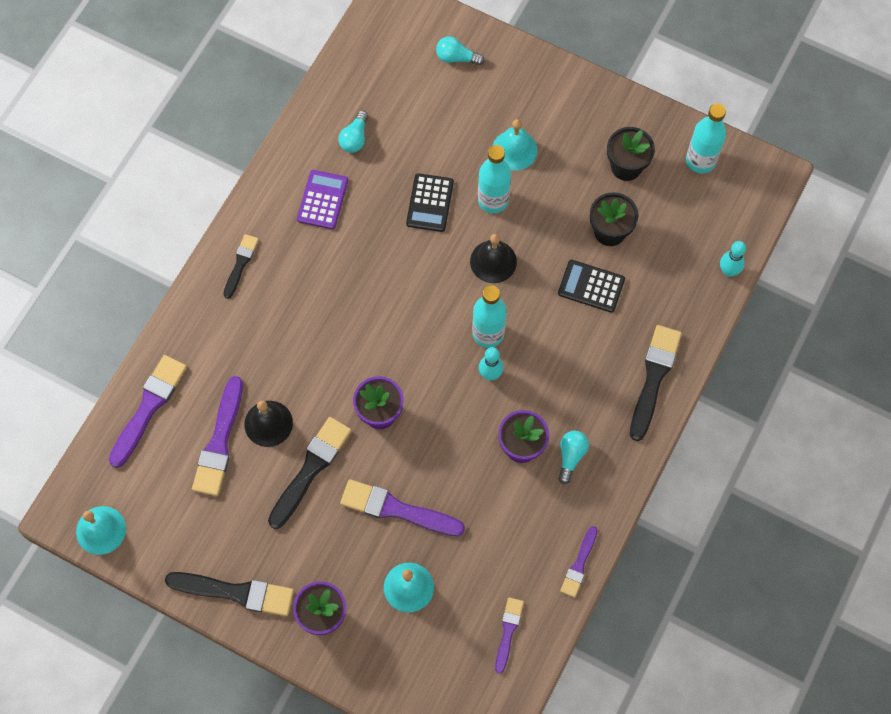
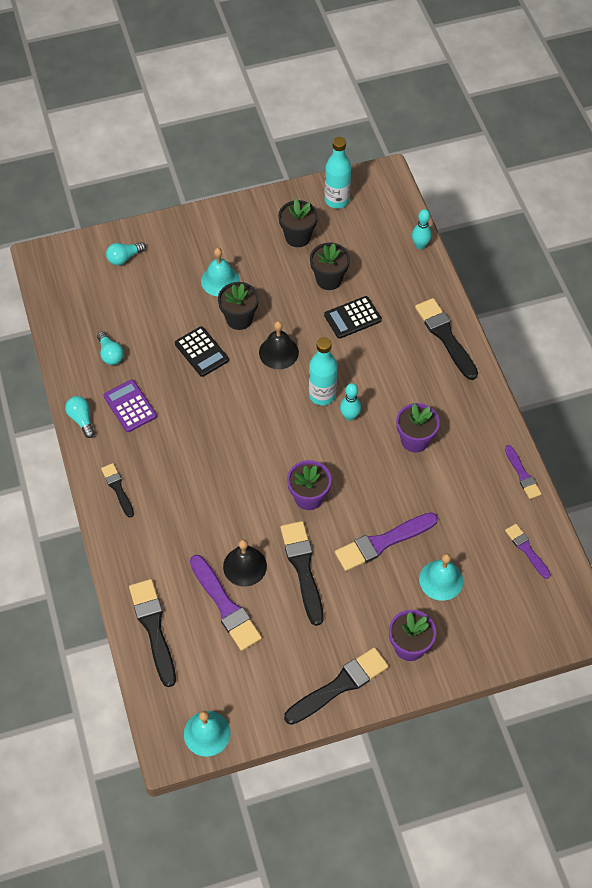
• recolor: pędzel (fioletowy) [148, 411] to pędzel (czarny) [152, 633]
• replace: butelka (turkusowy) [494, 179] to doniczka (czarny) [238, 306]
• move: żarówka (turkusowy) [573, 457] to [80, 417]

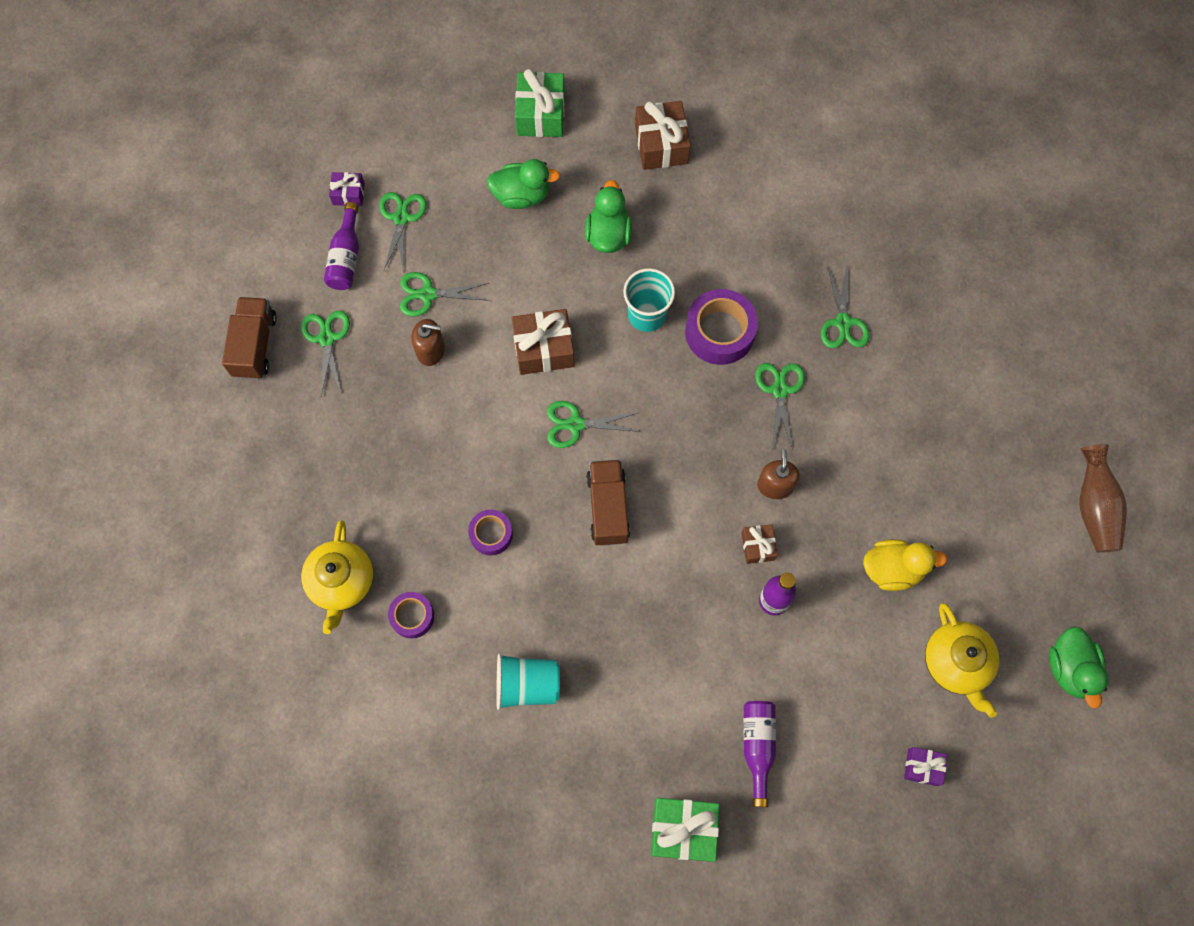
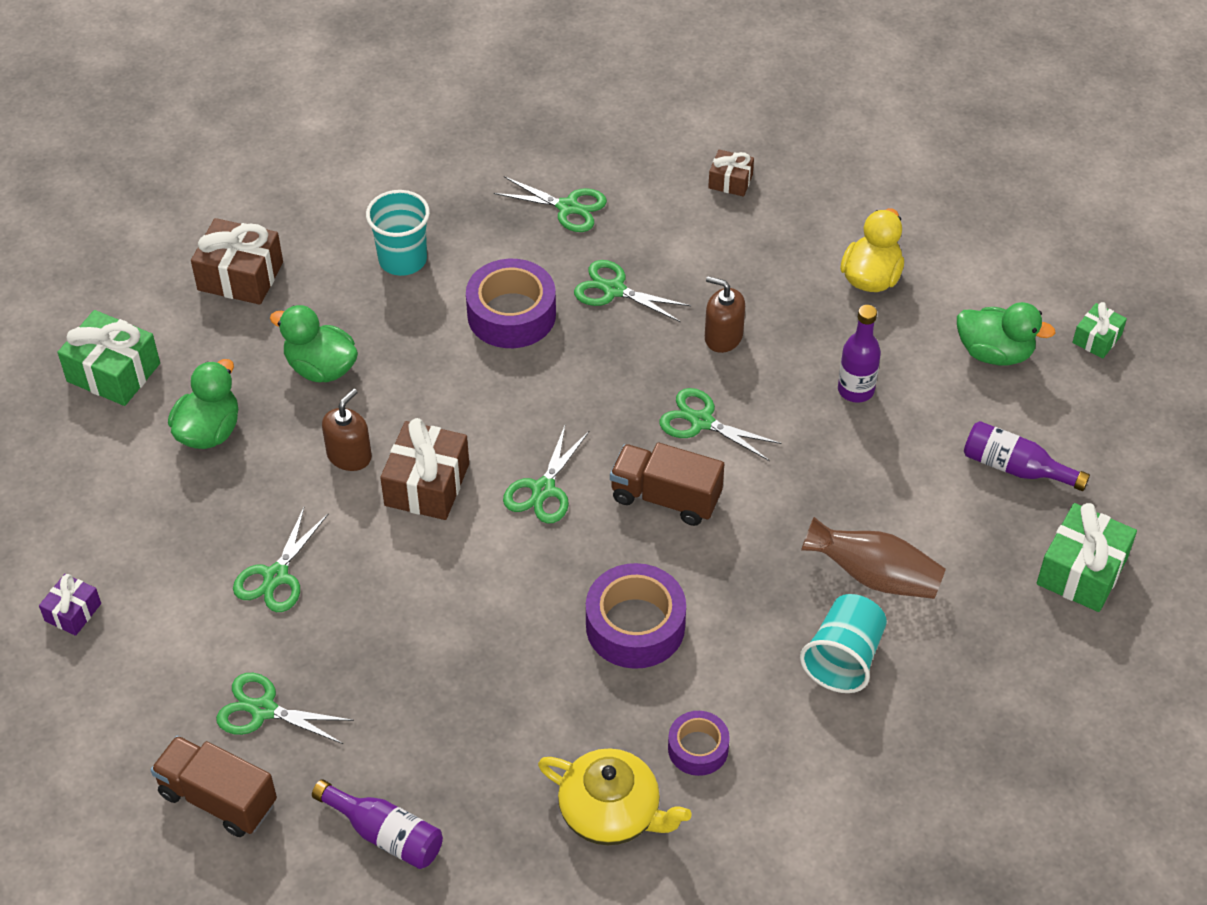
• move: butelka (fioletowy) [341, 246] to [377, 824]
• move: nożyczki (zielony) [403, 232] to [720, 424]
• move: dozownik mydła (brązowy) [428, 342] to [347, 429]
• resize: taśma klejąca (fioletowy) [490, 532] = [636, 616] x1.71
• move: szklanka (turkusowy) [649, 300] to [398, 233]
• move: prezent (brązowy) [759, 544] to [731, 173]
• recolor: prezent (fioletowy) [925, 766] to prezent (zielony) [1099, 330]
• delete: imbryk (żółty) [962, 660]
• move: kaczka (zielony) [1079, 667] to [1006, 333]
• move: wazon (brązowy) [1103, 498] to [873, 558]

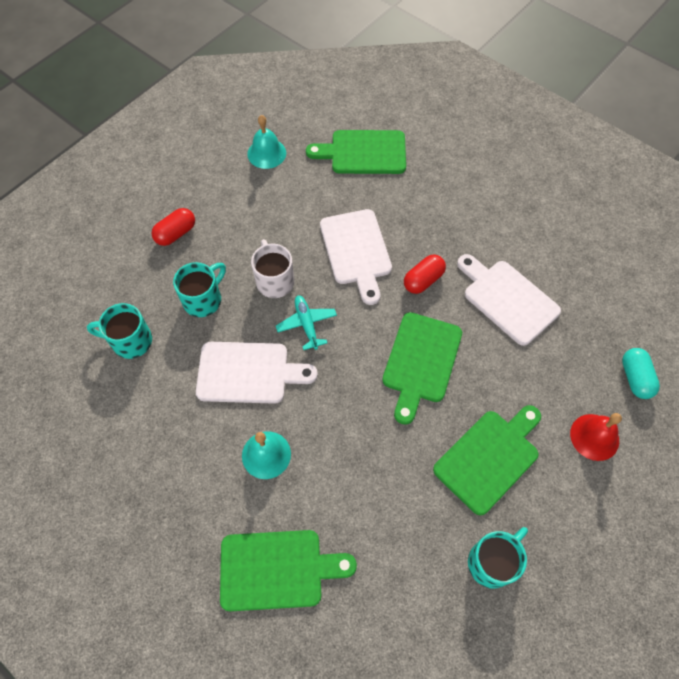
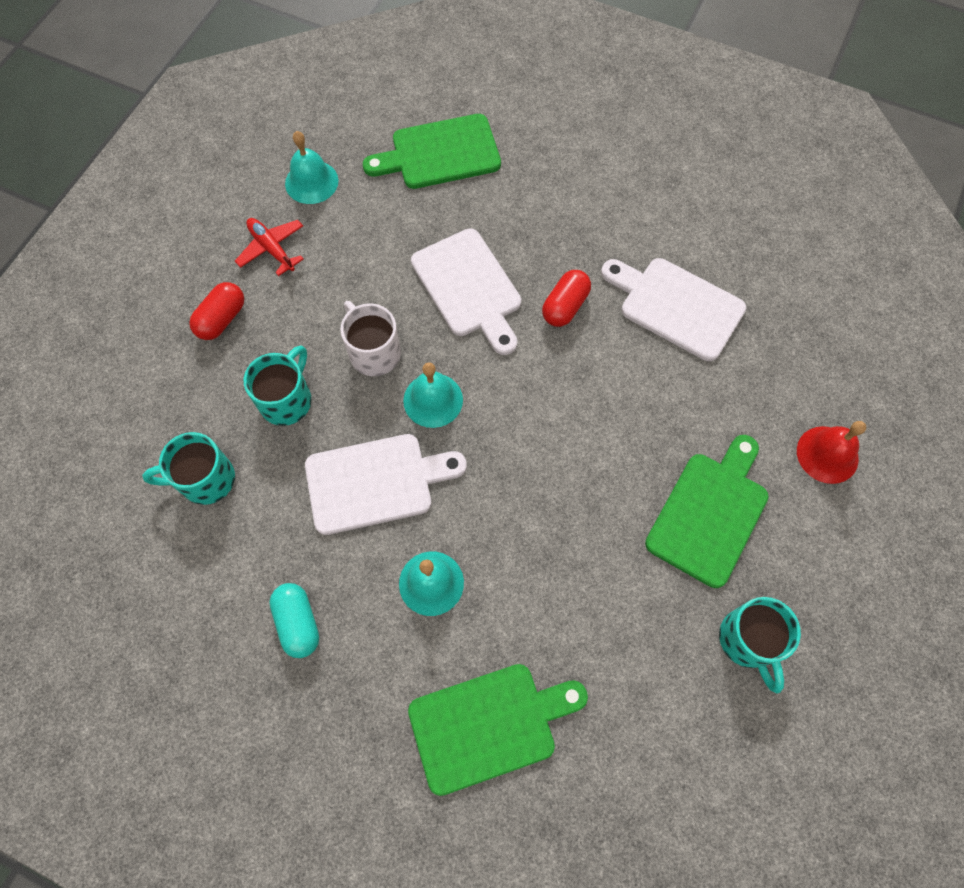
• replace: samolot (turkusowy) [306, 323] to dzwonek (turkusowy) [433, 395]
• delete: deska do krojenia (zielony) [422, 368]
• rotate: kubek (turkusowy) [498, 558] = [760, 645] 135 degrees clockwise
• move: kapsułka (turkusowy) [641, 373] to [294, 620]
• insert: samolot (czerwony) [269, 247]

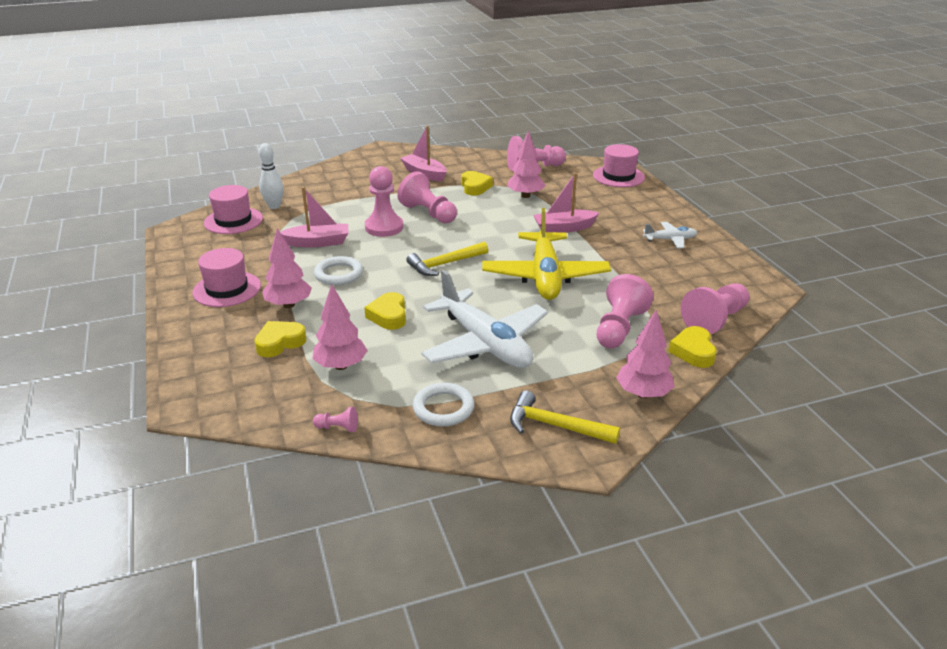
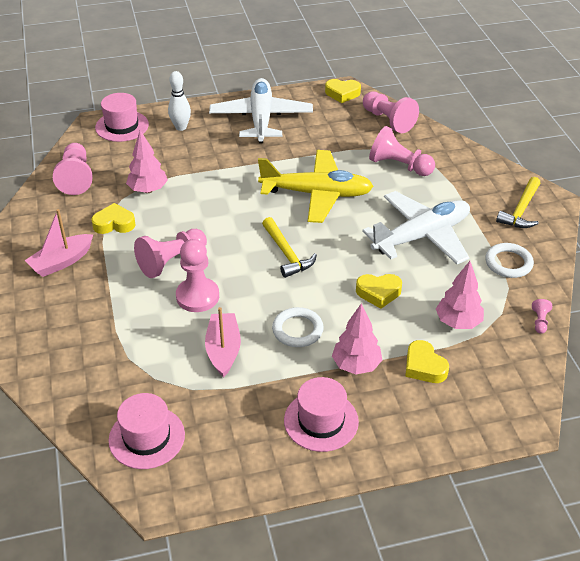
• move: kręgiel (biały) [271, 176] to [179, 101]
• delete: łódka (różowy) [566, 203]
• delete: drzewko (różowy) [645, 354]
• resize: samolot (biały) [670, 235] = [261, 110] x2.14
• move: serce (żółty) [692, 347] to [343, 91]

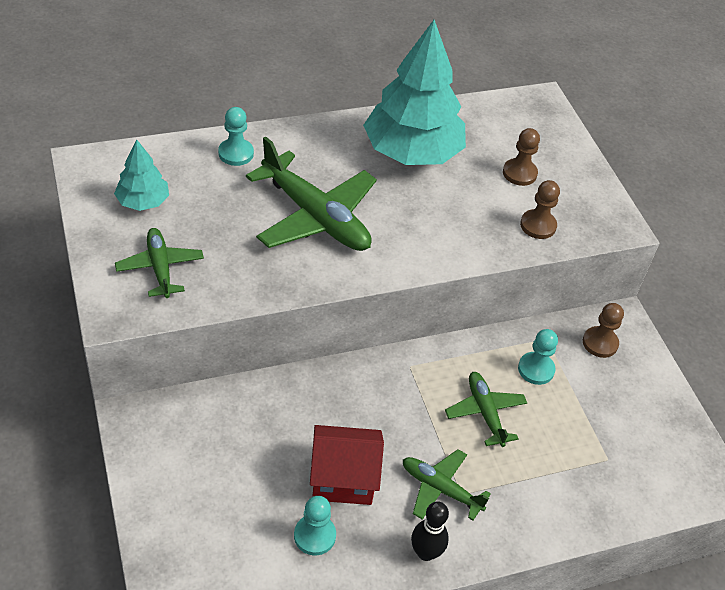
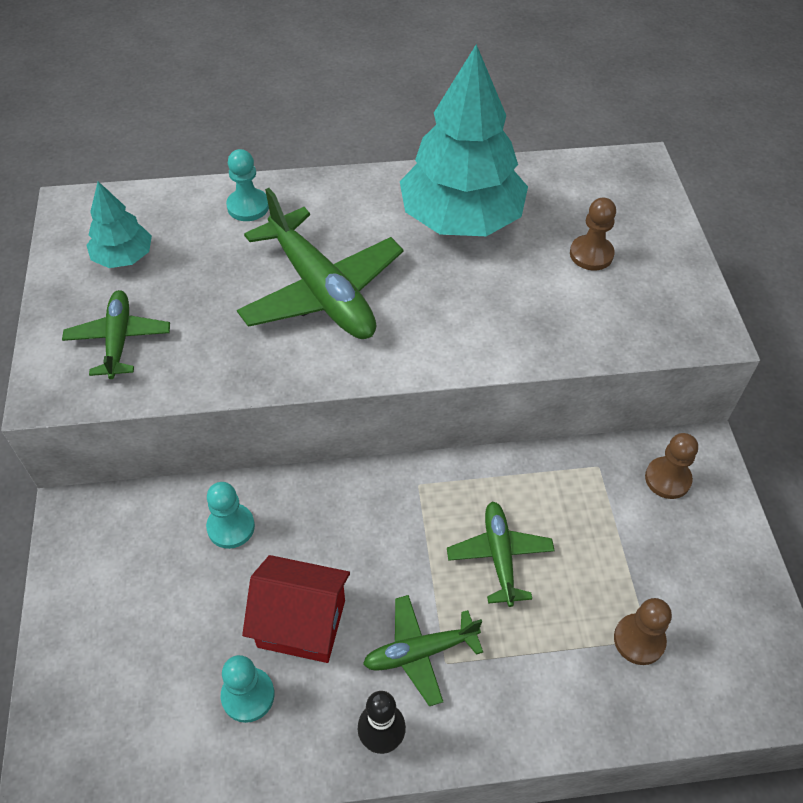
• rotate: samolot (zielony) [447, 485] = [423, 650] 60 degrees counterclockwise
• move: pionek (turkusowy) [538, 357] to [230, 515]
• move: pionek (brązowy) [540, 209] to [643, 631]

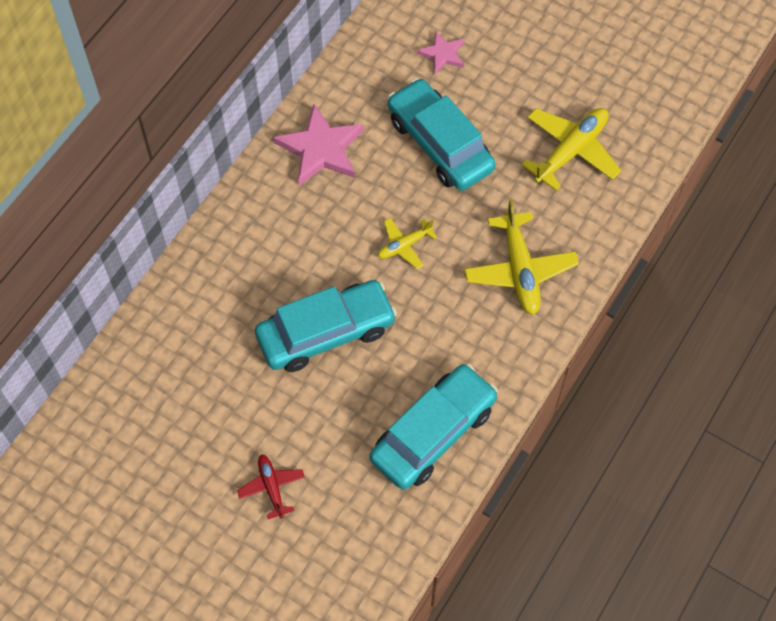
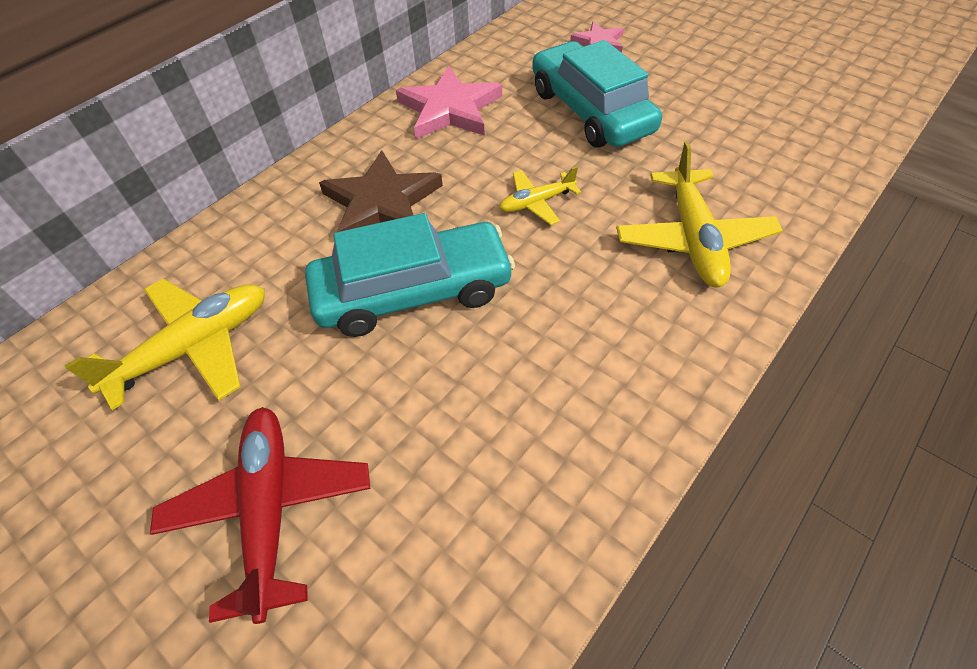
• resize: samolot (czerwony) [271, 486] = [260, 515] x1.79
• delete: samochód (turkusowy) [433, 427]
• move: samolot (żółty) [571, 149] to [164, 344]
• insert: gwiazda (brązowy) [381, 191]

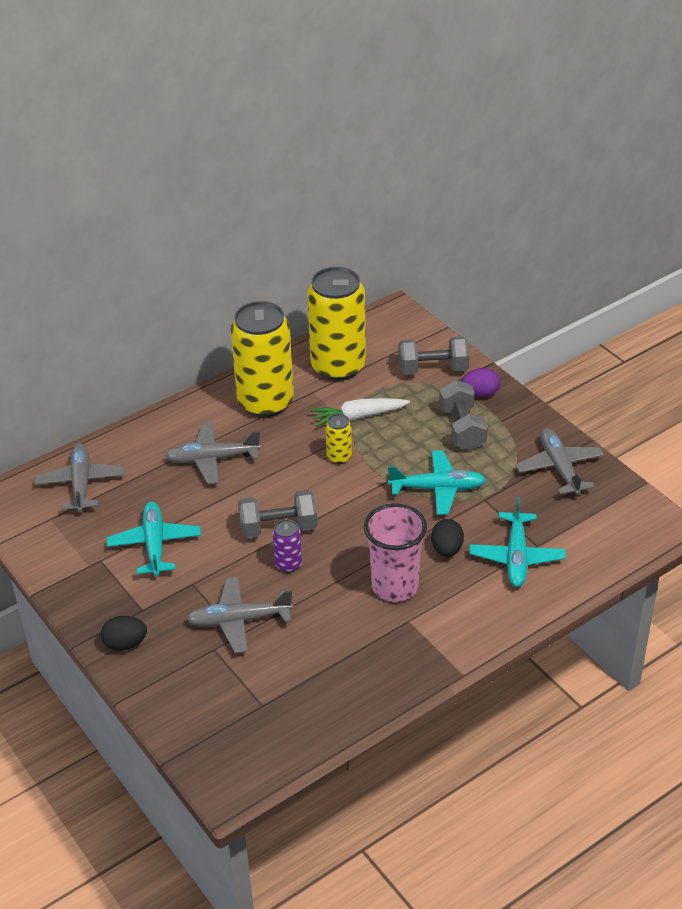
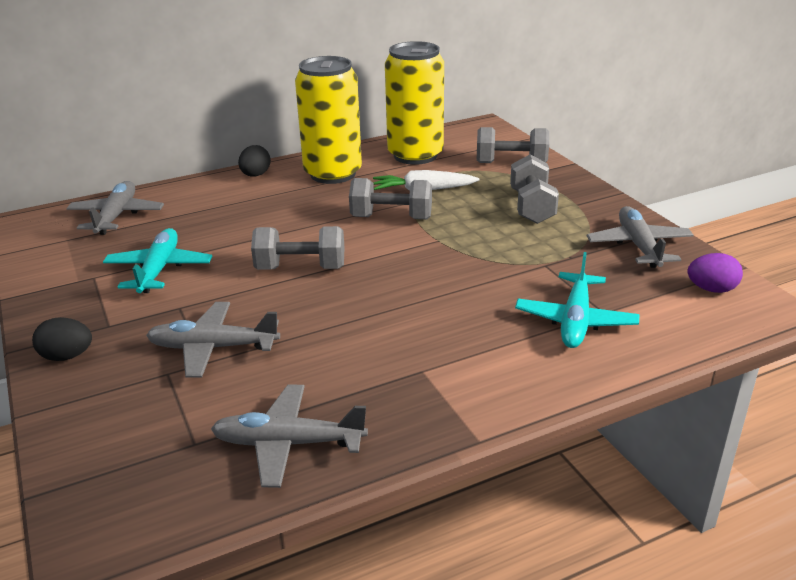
• move: samolot (szary) [213, 453] to [289, 436]
• delete: puszka (fioletowy) [287, 545]
• replace: puszka (żółty) [338, 439] to hantel (szary) [390, 198]
• delete: szklanka (różowy) [395, 553]
• delete: samolot (turkusowy) [437, 482]
• move: jajko (czarny) [447, 538] to [254, 161]
• move: jajko (fioletowy) [480, 382] to [715, 273]

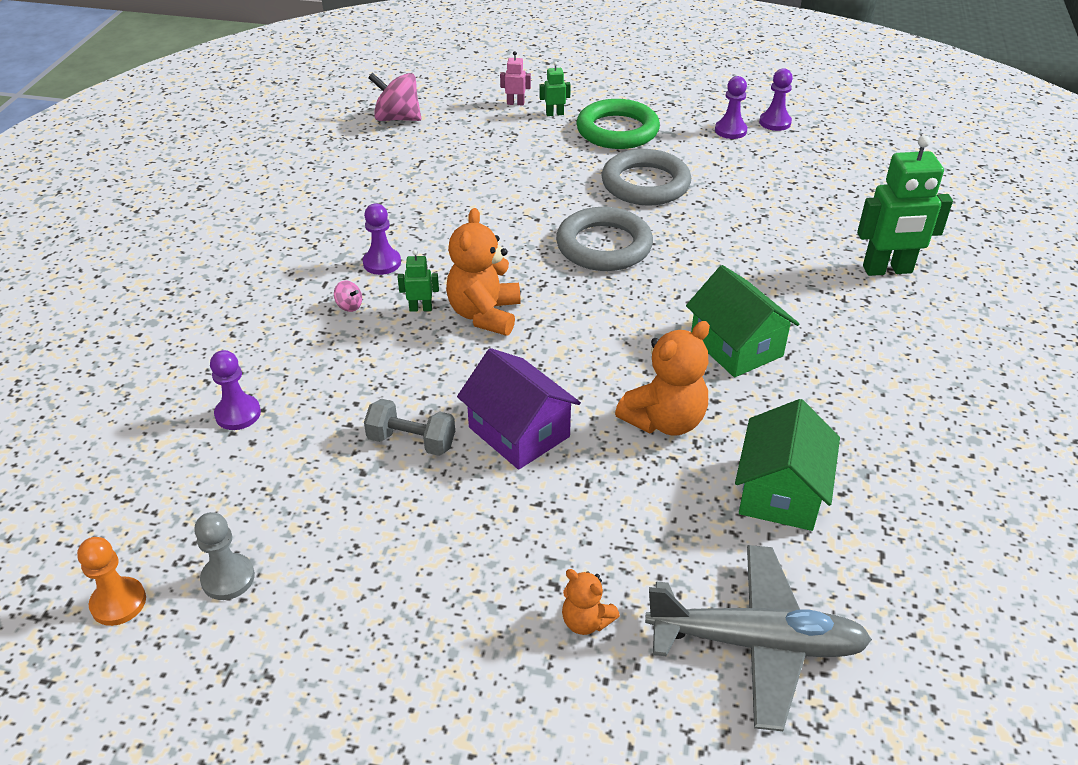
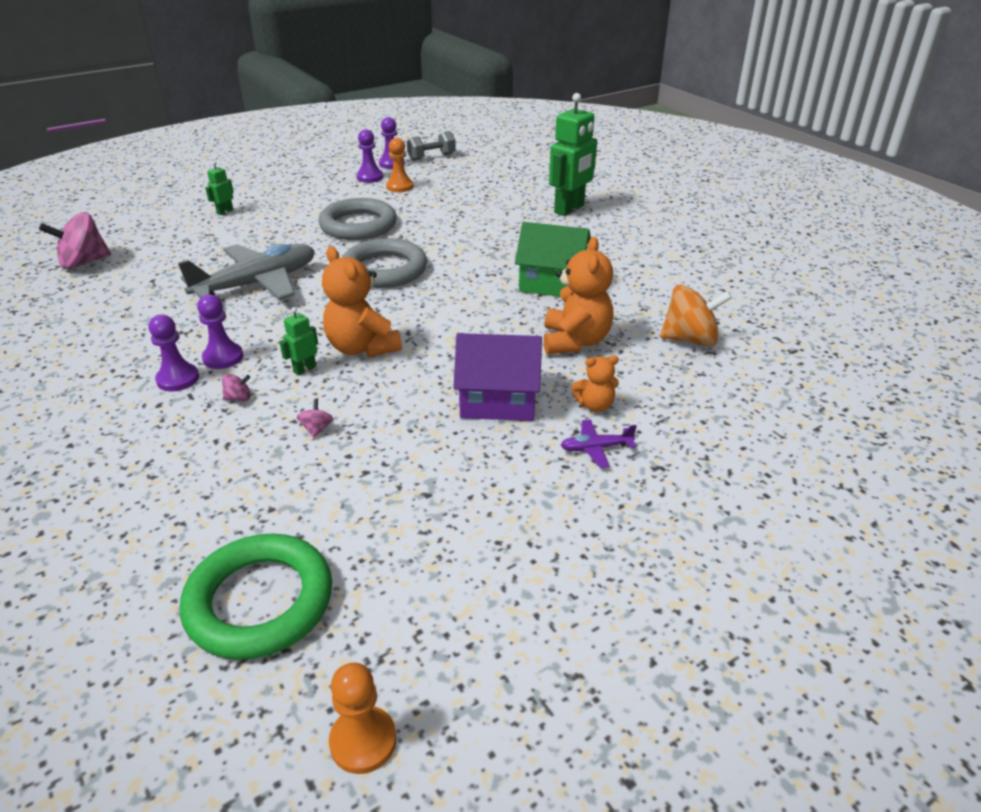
• delete: pionek (szary) [224, 556]
• move: pionek (fioletowy) [235, 390] to [173, 353]
• move: hantel (szary) [409, 427] to [431, 146]
• delete: robot (różowy) [515, 78]
• move: miś (pomarańczowy) [591, 602] to [595, 383]
• move: pierścień (zielony) [618, 124] to [256, 596]
• move: samolot (szary) [758, 638] to [246, 272]
• replace: domek (zielony) [787, 465] to bączek (pomarańczowy) [696, 316]
• insert: bączek (różowy) [315, 418]
• insert: pionek (pomarańczowy) [399, 165]
• insert: samolot (fioletowy) [598, 443]

